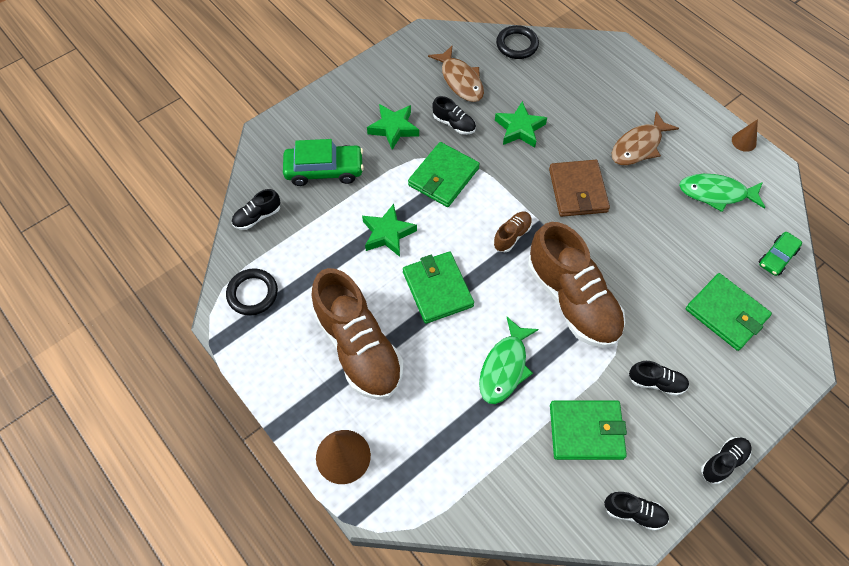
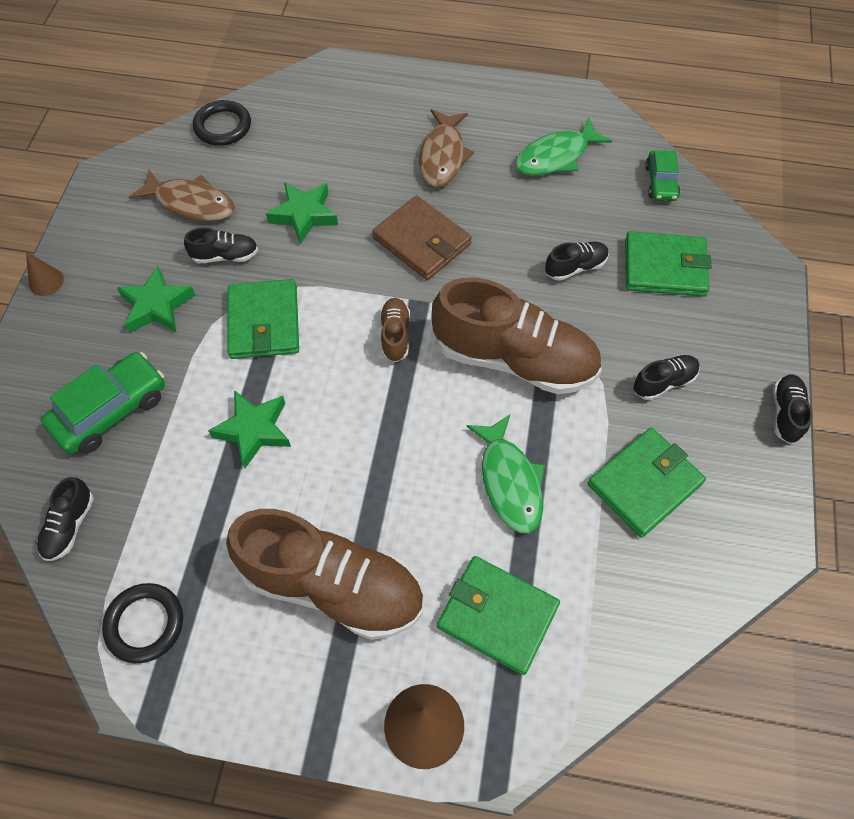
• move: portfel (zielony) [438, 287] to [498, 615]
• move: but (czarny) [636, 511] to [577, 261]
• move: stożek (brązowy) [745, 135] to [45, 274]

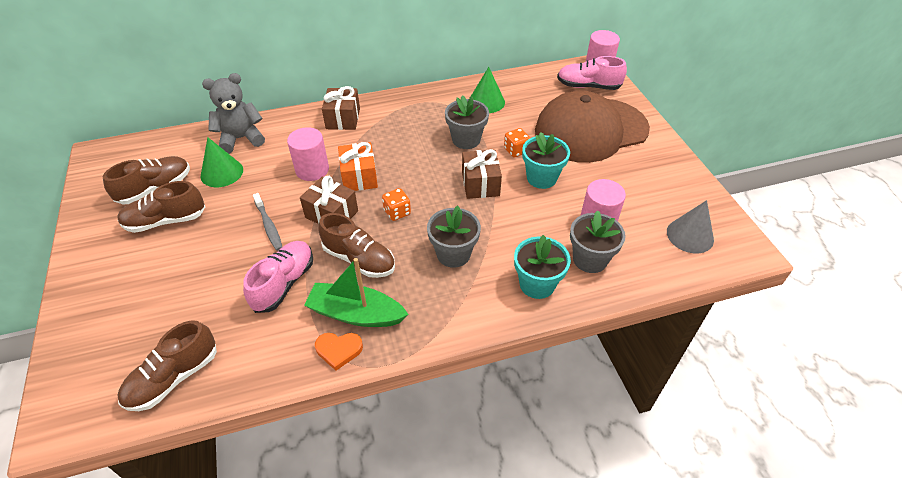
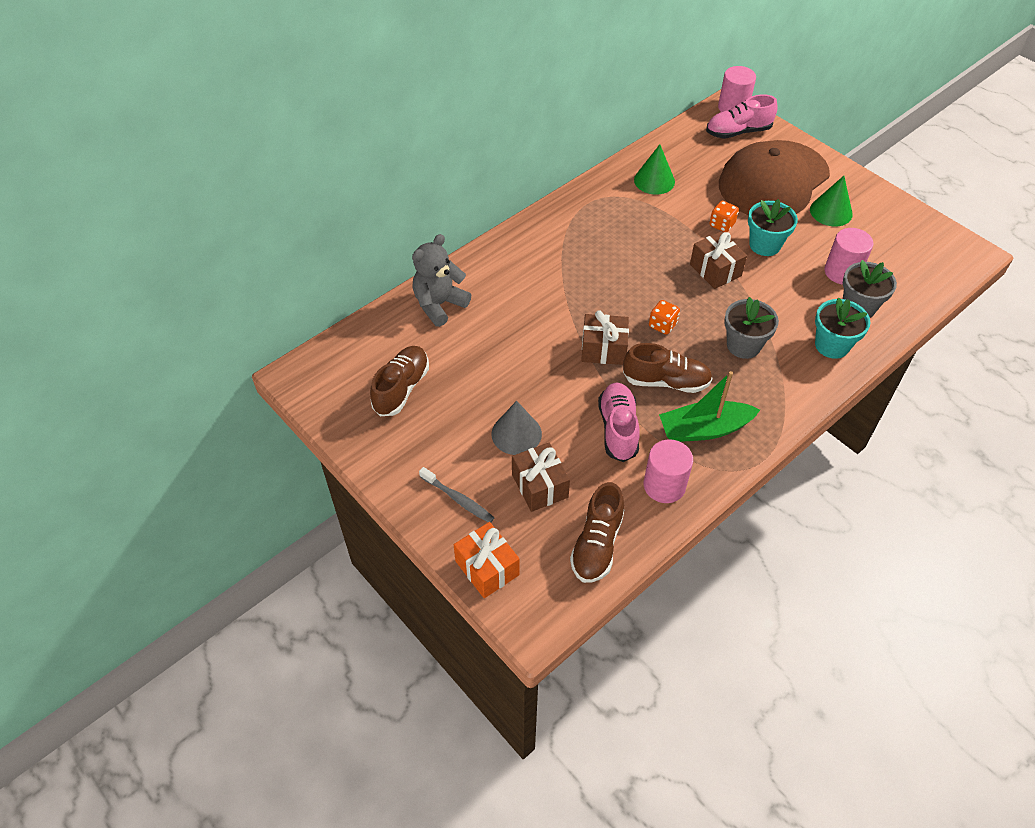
• delete: but (brązowy) [161, 207]
• move: stożek (zielony) [222, 162] to [831, 201]
• move: szczoteczka do zębów (szary) [267, 222] to [456, 494]
• move: walec (różowy) [308, 154] to [668, 471]
• delete: serce (pomarańczowy) [339, 351]
• move: prezent (brązowy) [341, 108] to [541, 477]
• move: prezent (pomarańczowy) [358, 166] to [487, 560]
• delete: doniczka (szary) [467, 122]
• move: stożek (szary) [690, 226] to [516, 428]

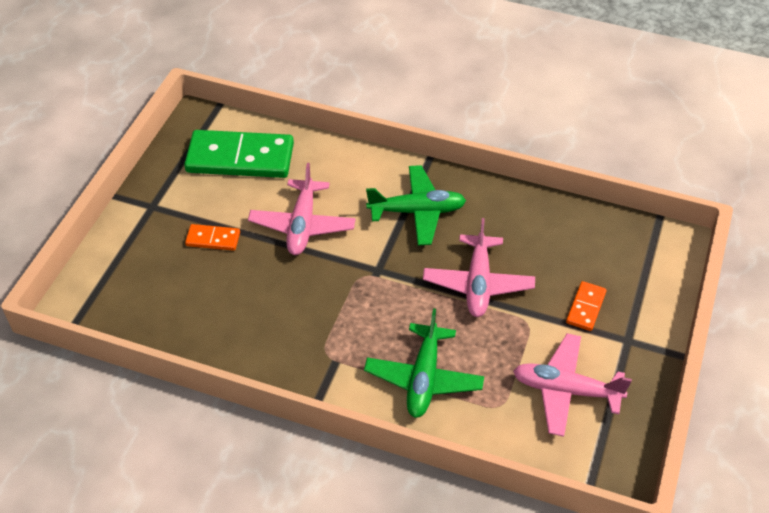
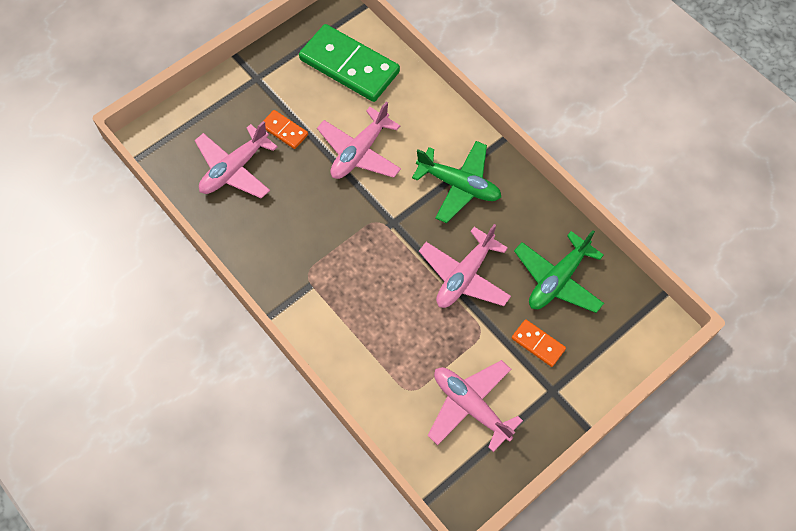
• move: samolot (zielony) [424, 363] to [559, 271]
• rotate: kostka domina (pomarańczowy) [586, 306] = [539, 343] 75 degrees clockwise
• insert: samolot (różowy) [236, 160]

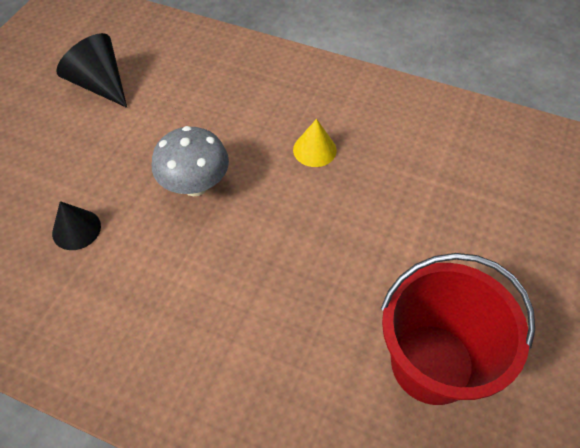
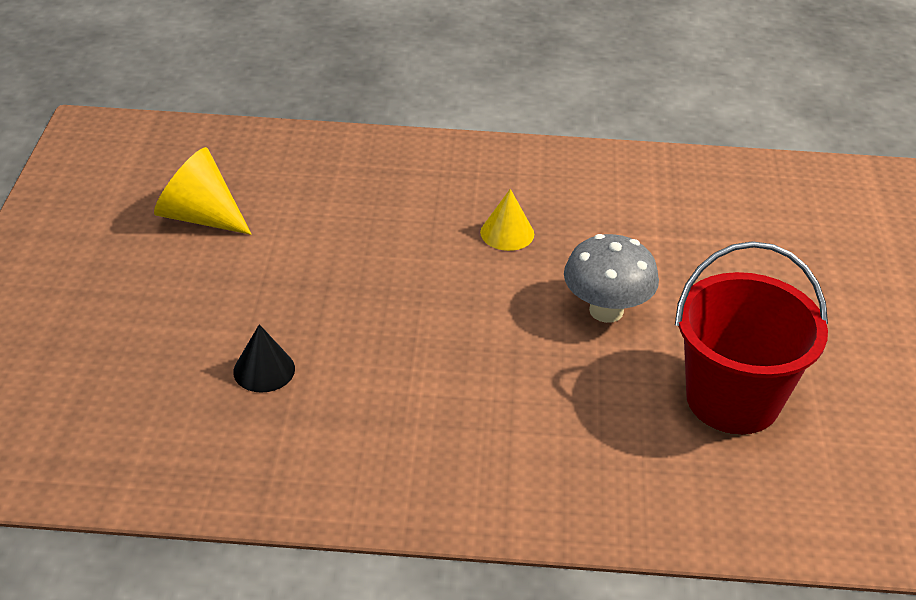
• recolor: stożek (czarny) [91, 70] to stożek (żółty) [202, 191]
• move: grzyb (szary) [190, 161] to [611, 278]

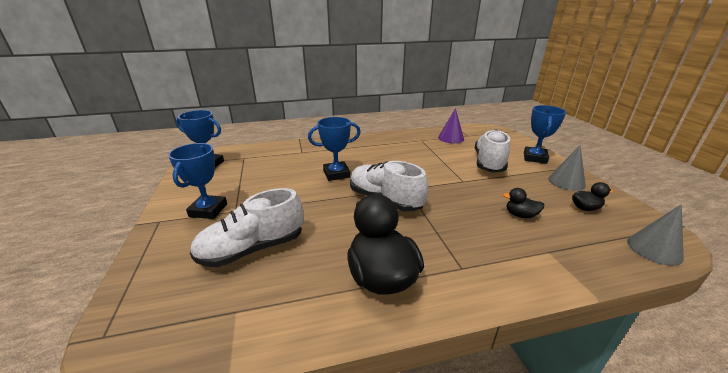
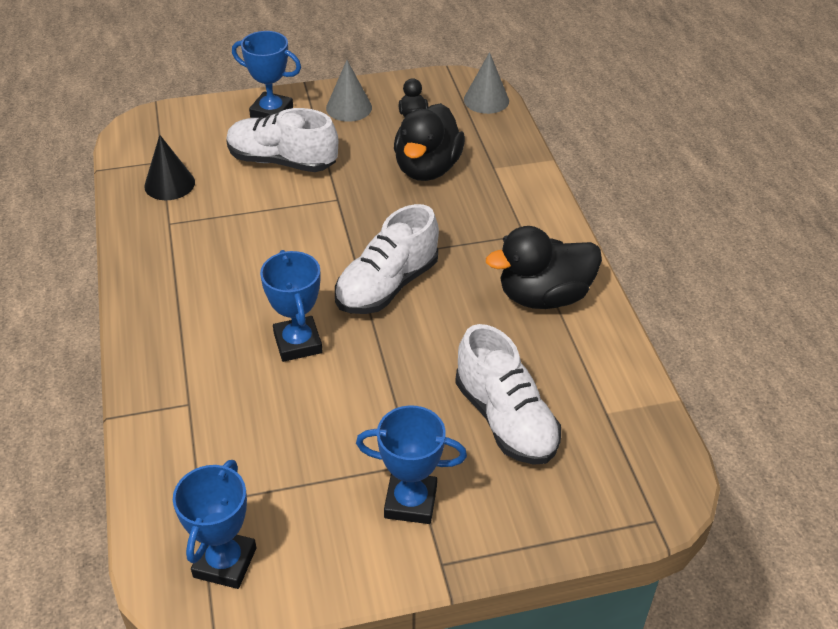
• recolor: stożek (fioletowy) [451, 125] to stożek (czarny) [169, 167]
• resize: kaczka (czarny) [524, 203] = [429, 142] x2.14

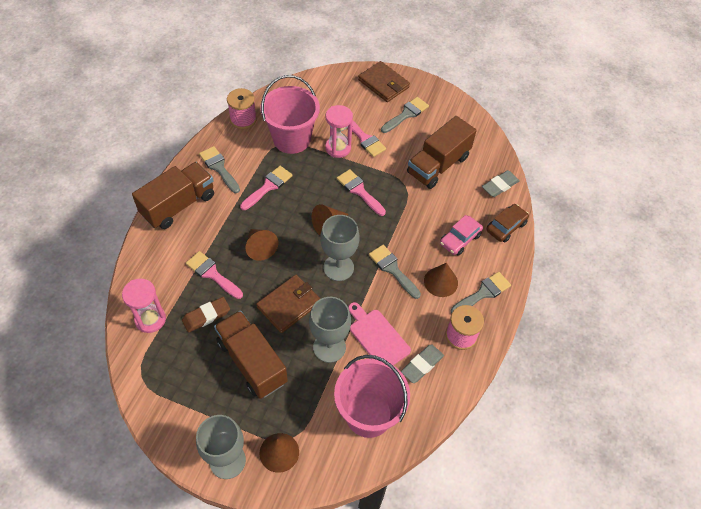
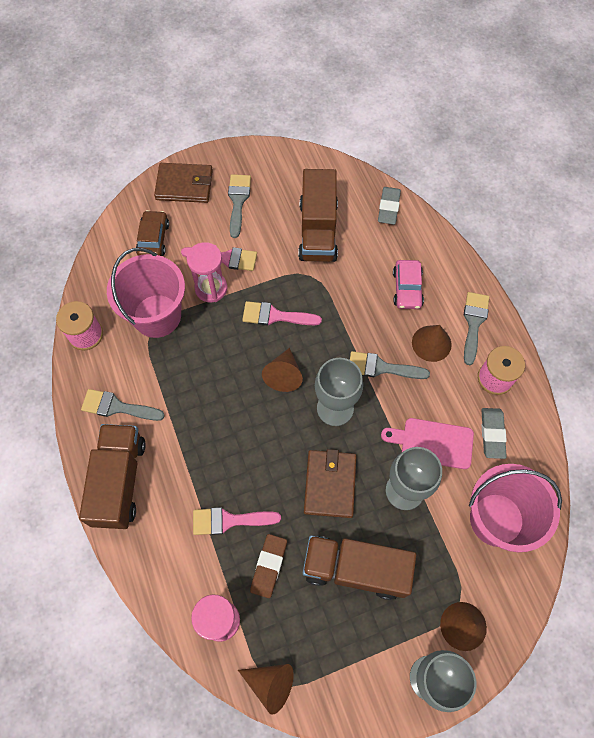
• delete: pędzel (różowy) [266, 188]
• move: stożek (brązowy) [262, 245] to [266, 689]
• move: samochód (brązowy) [507, 223] to [152, 233]

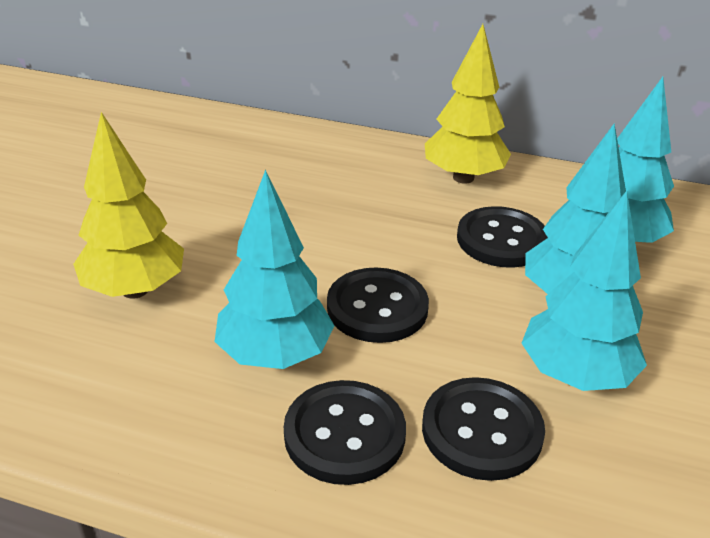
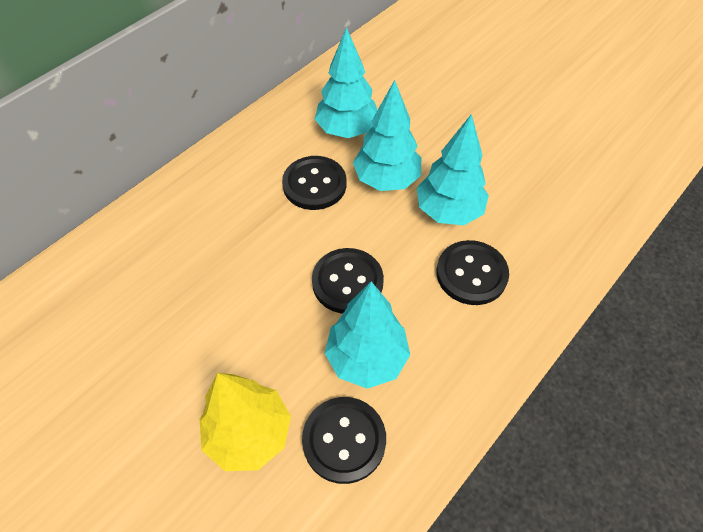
• move: guzik (czarny) [345, 432] to [344, 440]
• delete: drzewko (żółty) [468, 103]

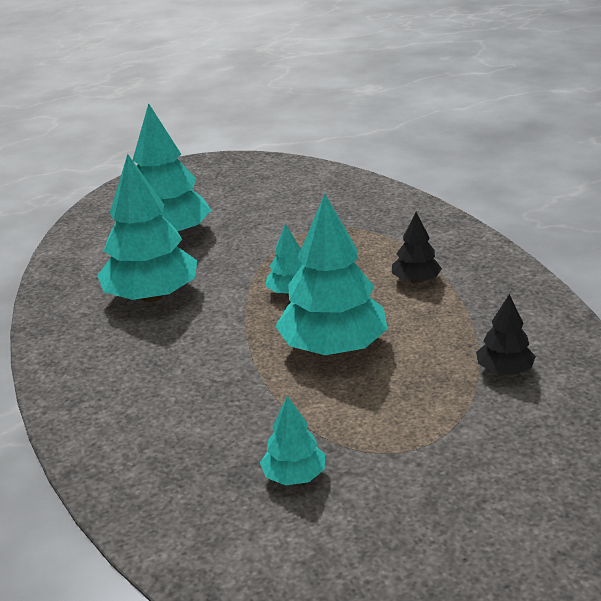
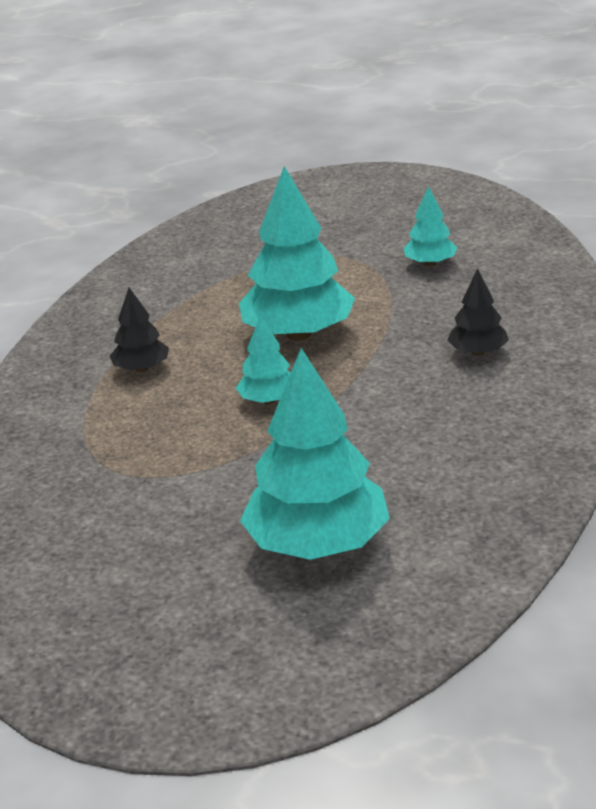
• delete: drzewko (turkusowy) [147, 228]
• move: drzewko (czarny) [506, 334] to [478, 312]

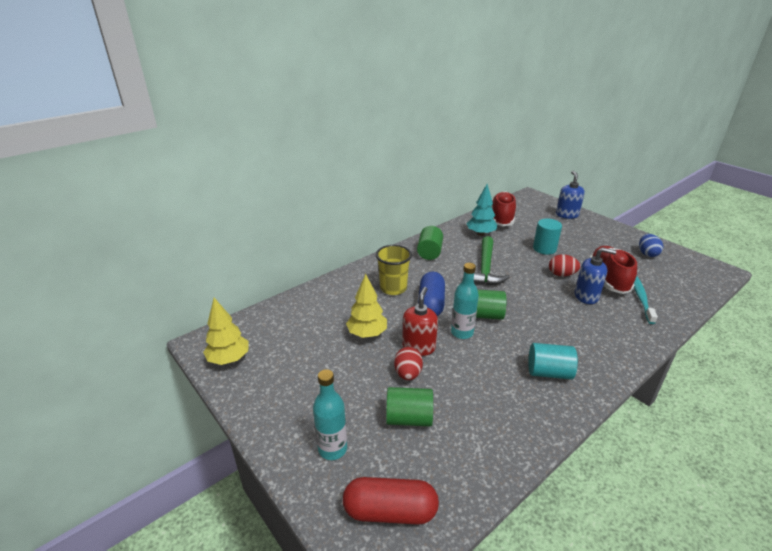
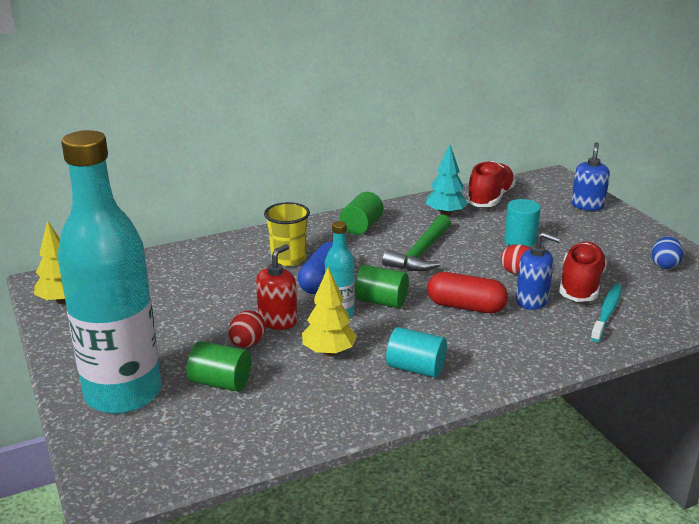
• resize: butelka (turkusowy) [330, 414] = [109, 272] x2.34
• move: kapsułka (czerwony) [391, 501] to [467, 292]
• move: drzewko (żółty) [366, 306] to [329, 311]

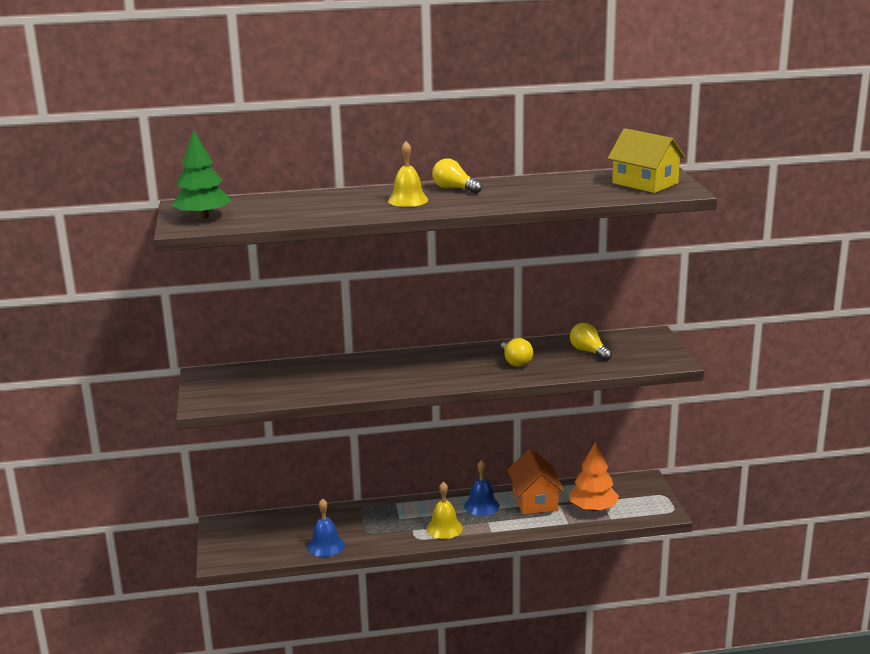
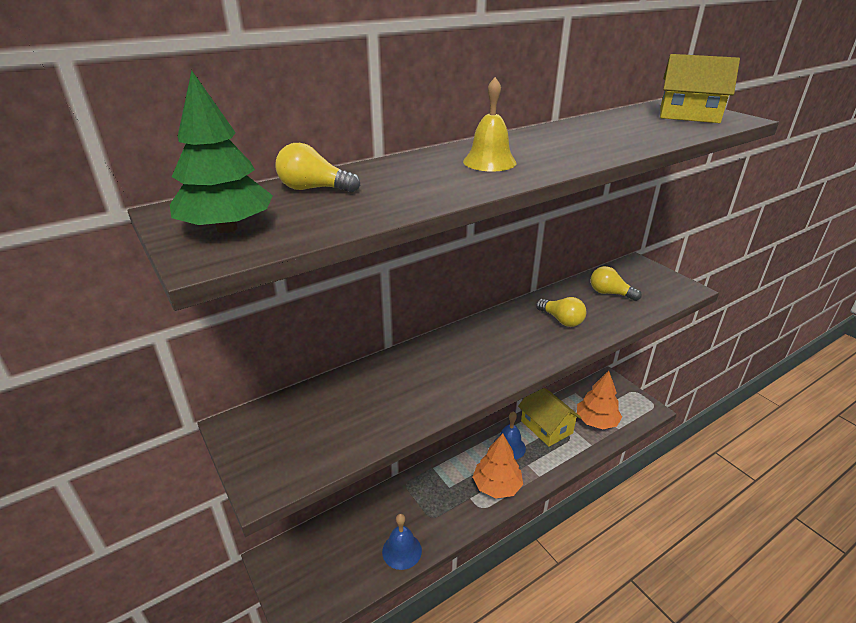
• replace: dzwonek (żółty) [444, 510] to drzewko (pomarańczowy) [498, 465]
• move: żarówka (żółty) [457, 176] to [318, 168]
• recolor: domek (pomarańczowy) [536, 482] to domek (żółty) [549, 417]

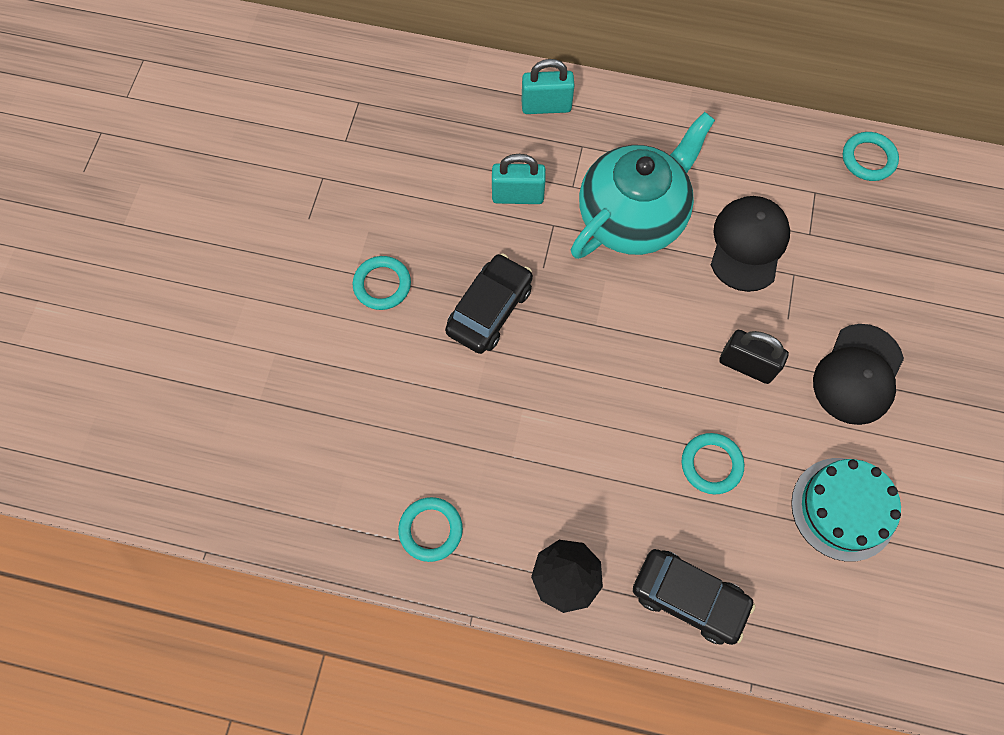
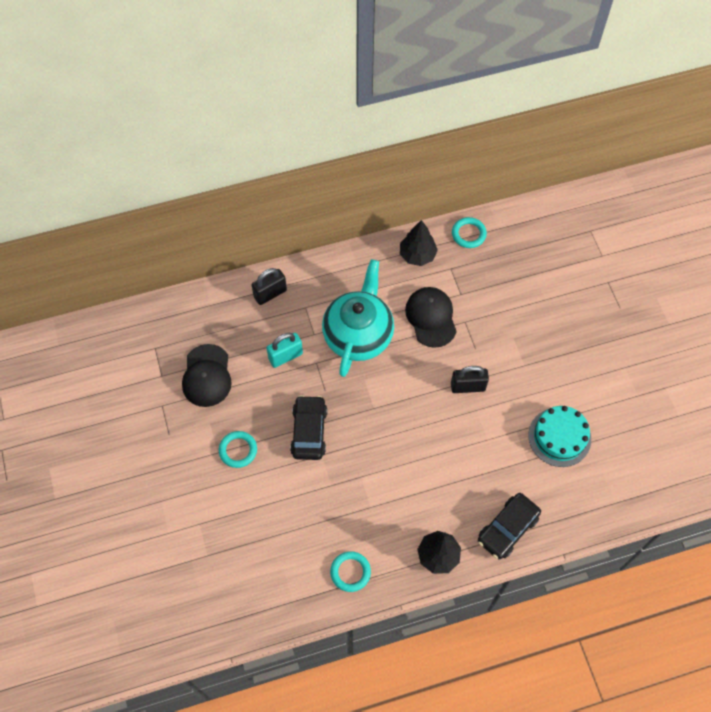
• recolor: kłódka (turkusowy) [548, 86] to kłódka (czarny) [269, 286]
• rotate: samochód (czarny) [694, 597] = [509, 526] 135 degrees clockwise
• delete: pierścień (turkusowy) [713, 464]
• move: czapka (czarny) [858, 374] to [207, 375]
• insert: drzewko (czarny) [419, 243]

